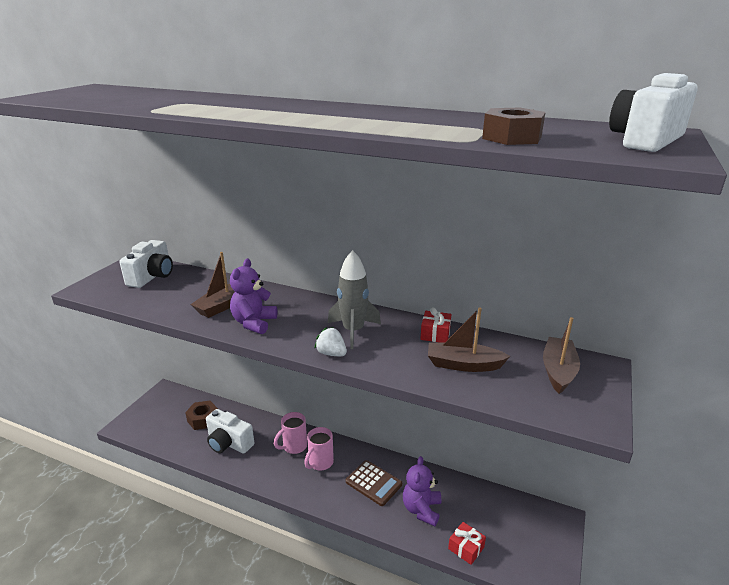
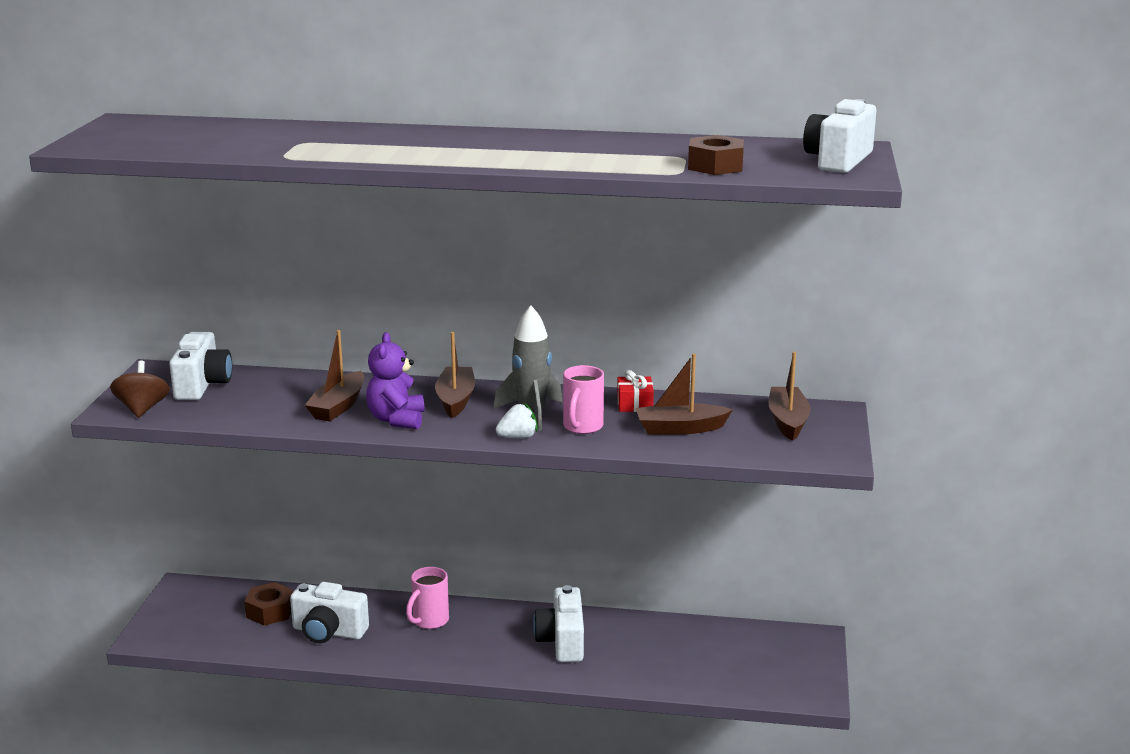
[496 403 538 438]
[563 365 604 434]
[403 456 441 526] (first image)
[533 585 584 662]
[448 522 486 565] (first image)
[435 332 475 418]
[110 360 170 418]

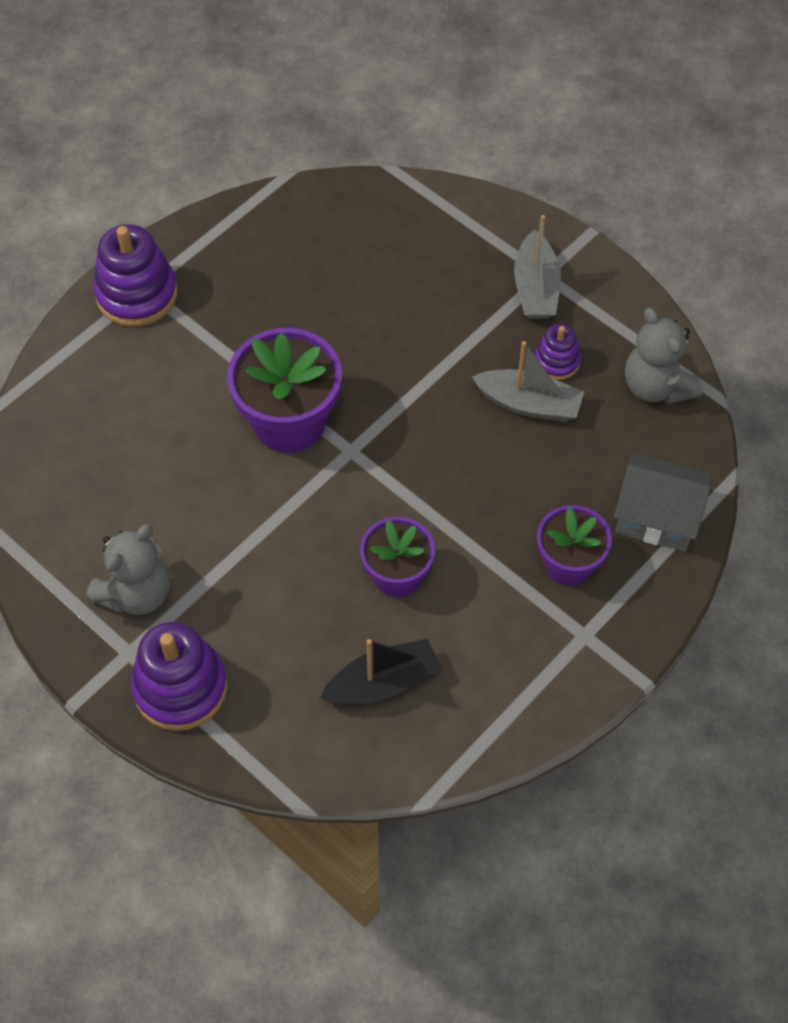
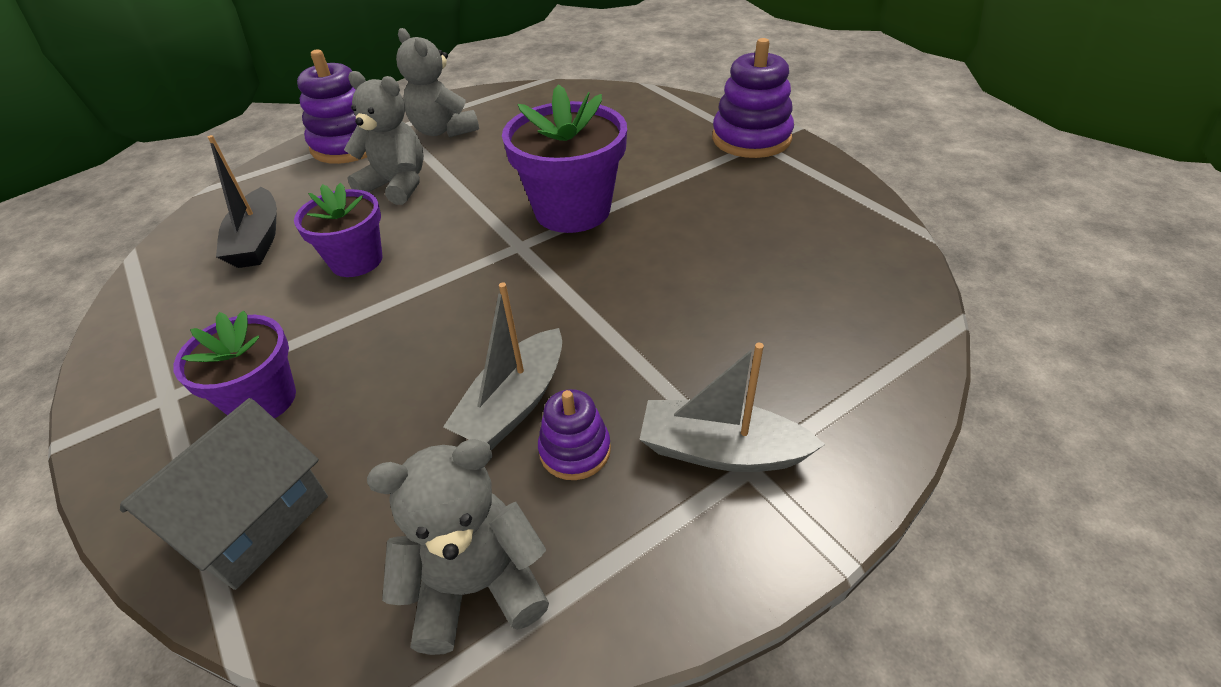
[344 71 424 205]

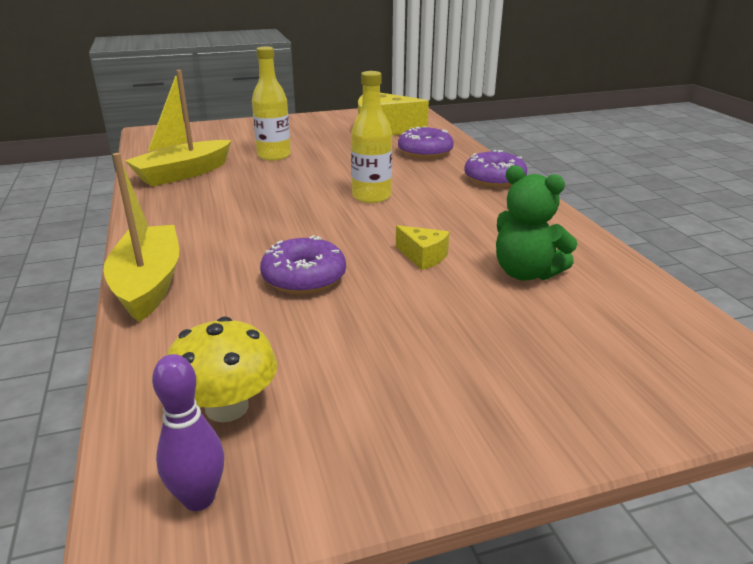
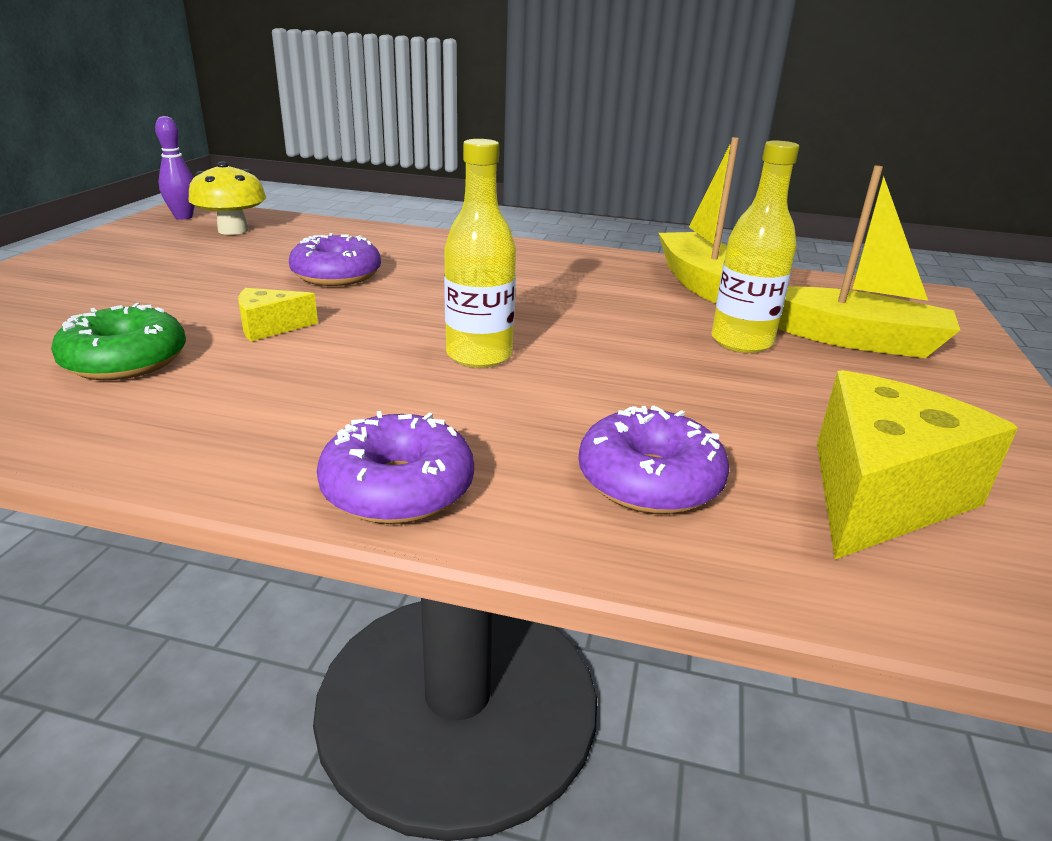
[778 166 960 358]
[51 303 186 380]

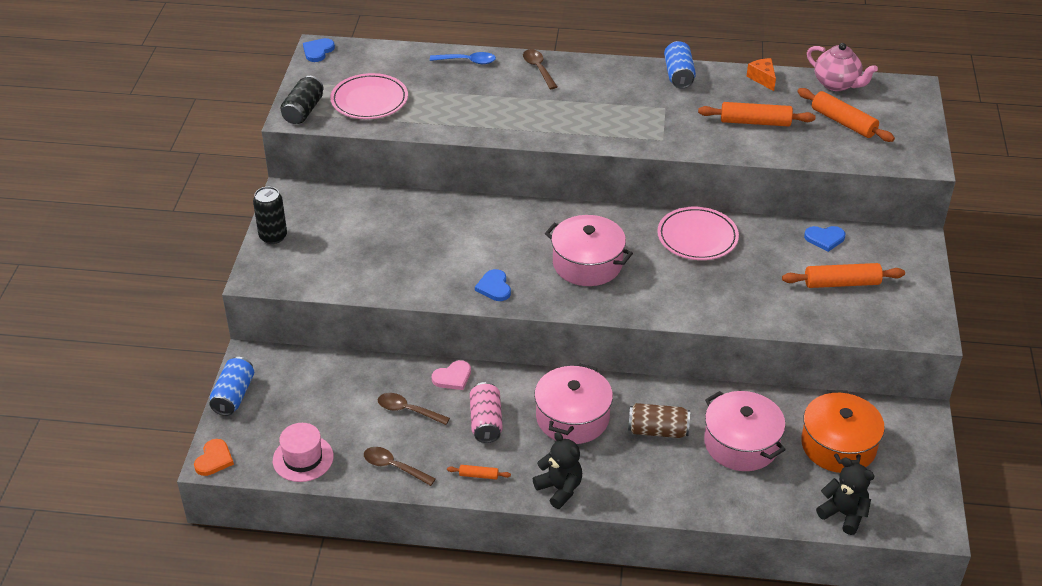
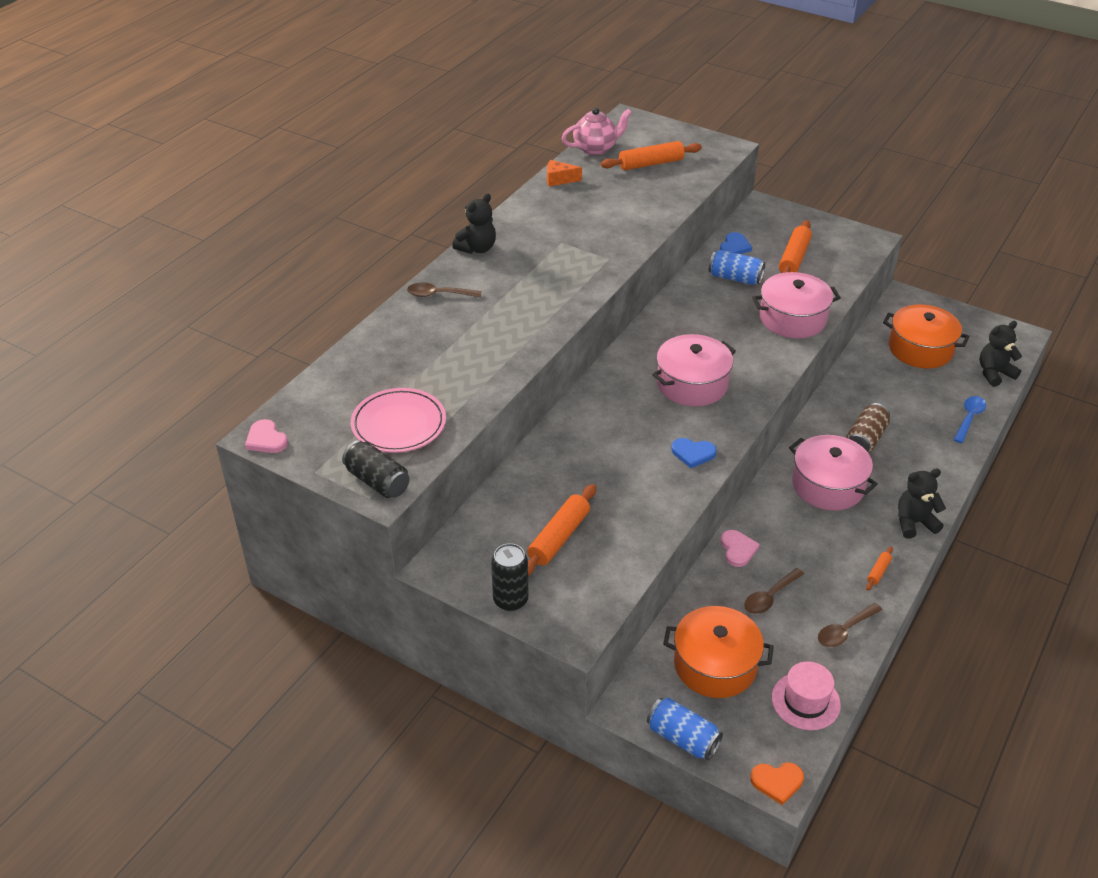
[245 419 288 453]
[709 249 765 285]
[953 396 986 443]
[527 484 596 576]
[657 207 739 260] (first image)
[470 382 503 443] (first image)
[752 272 841 338]
[750 762 804 805]
[452 193 496 254]
[663 606 774 698]

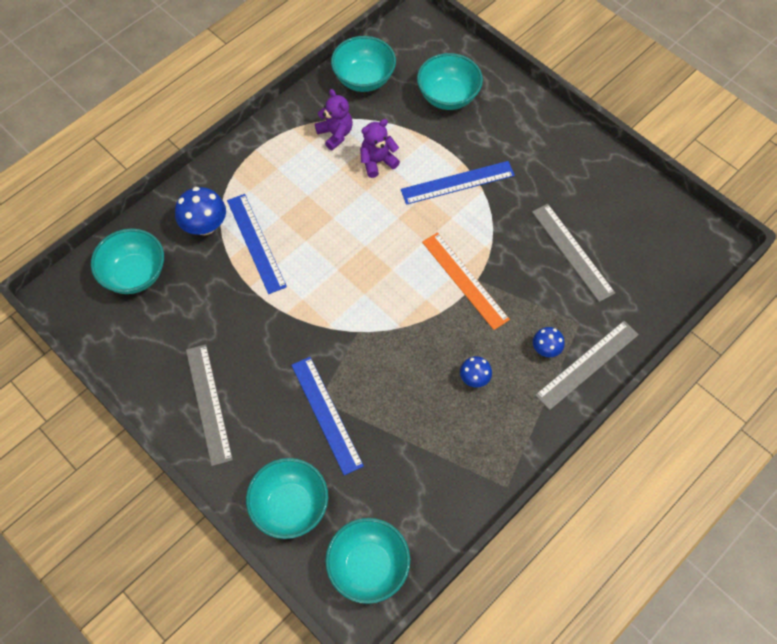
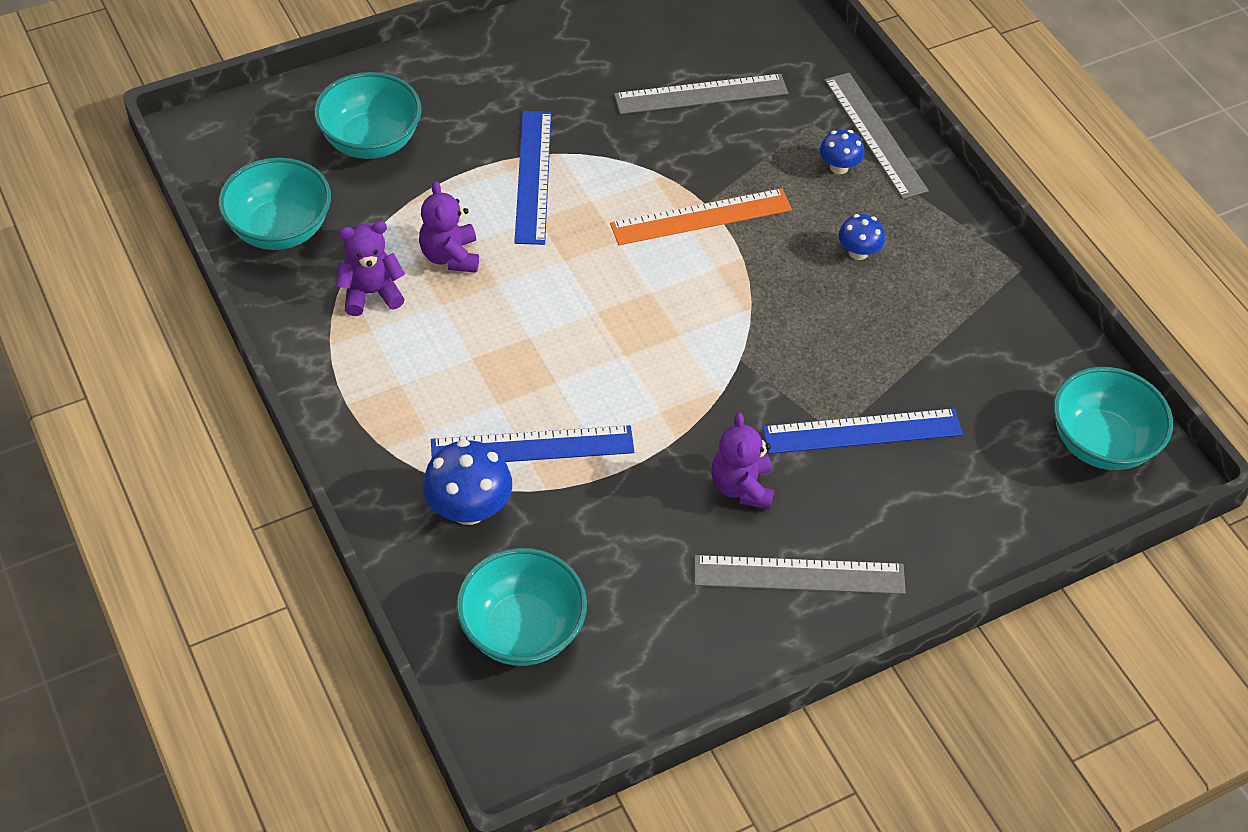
[246 458 328 539] (first image)
[711 413 774 510]

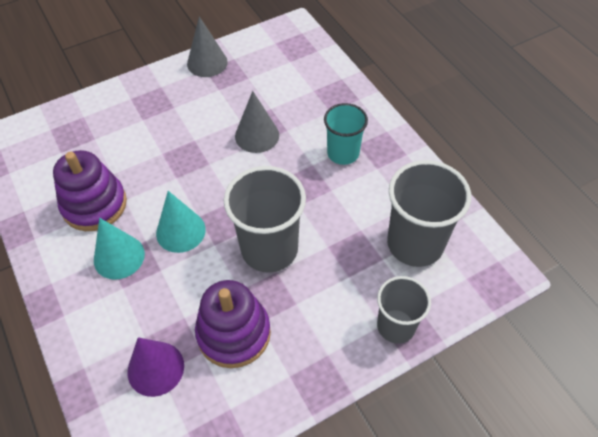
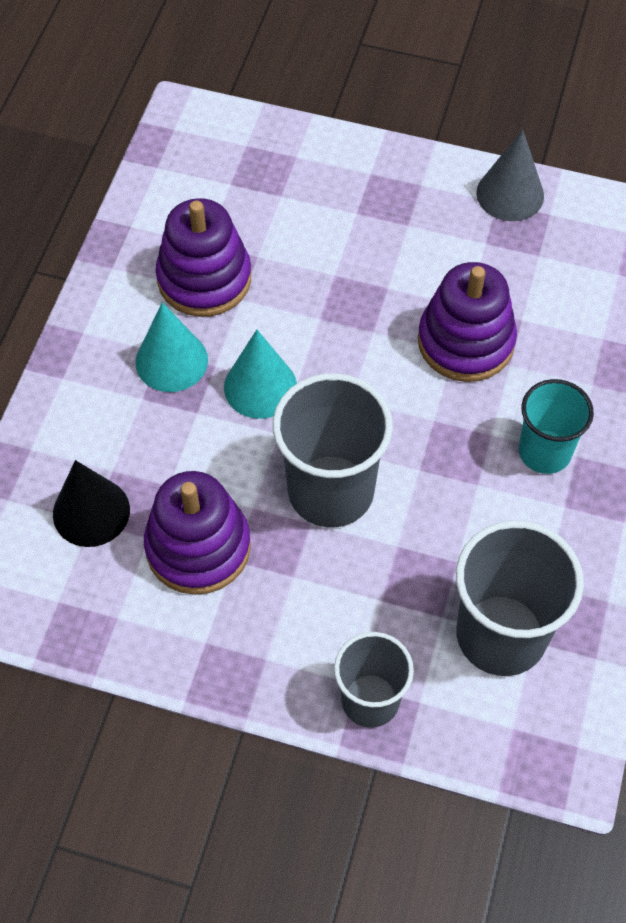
[418 262 517 382]
[53 460 130 547]

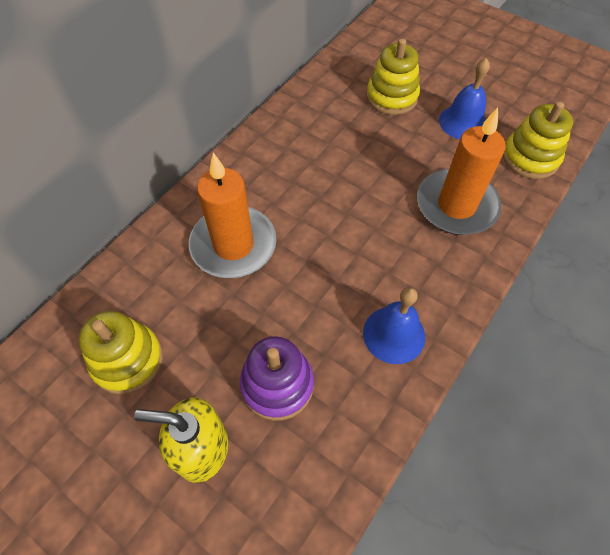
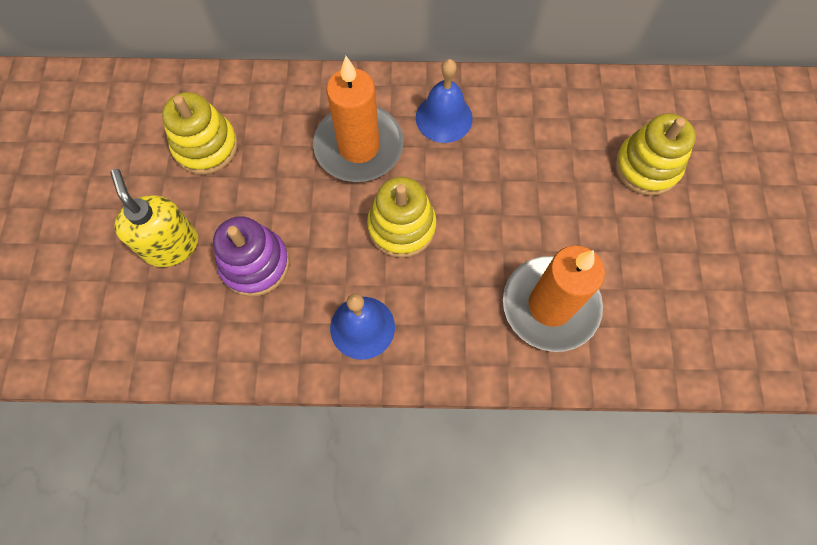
[416 59 473 143]
[367 177 436 258]

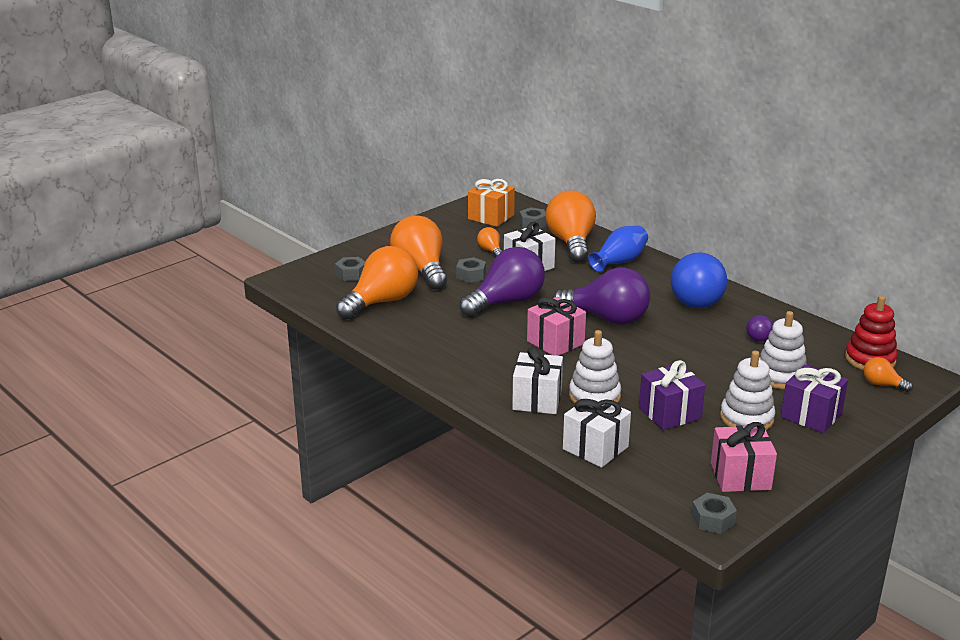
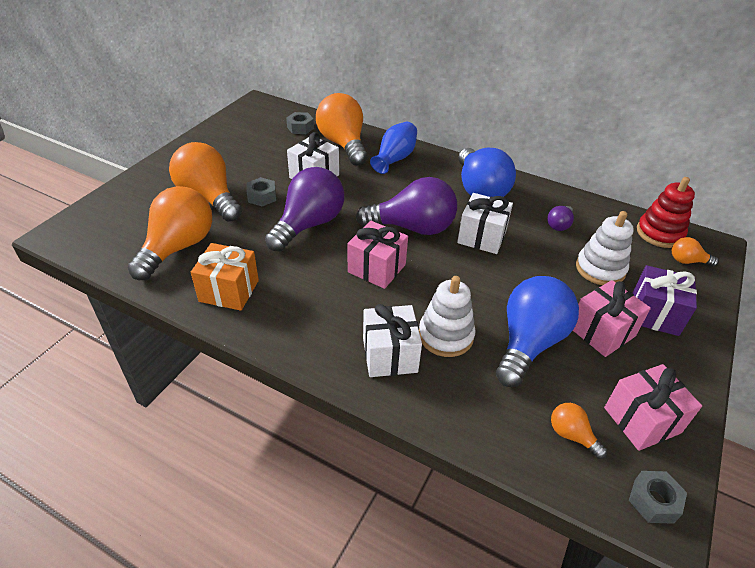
[191 243 259 311]
[551 403 607 459]
[335 257 365 281] (first image)
[573 280 651 357]
[496 276 579 387]
[457 193 513 254]

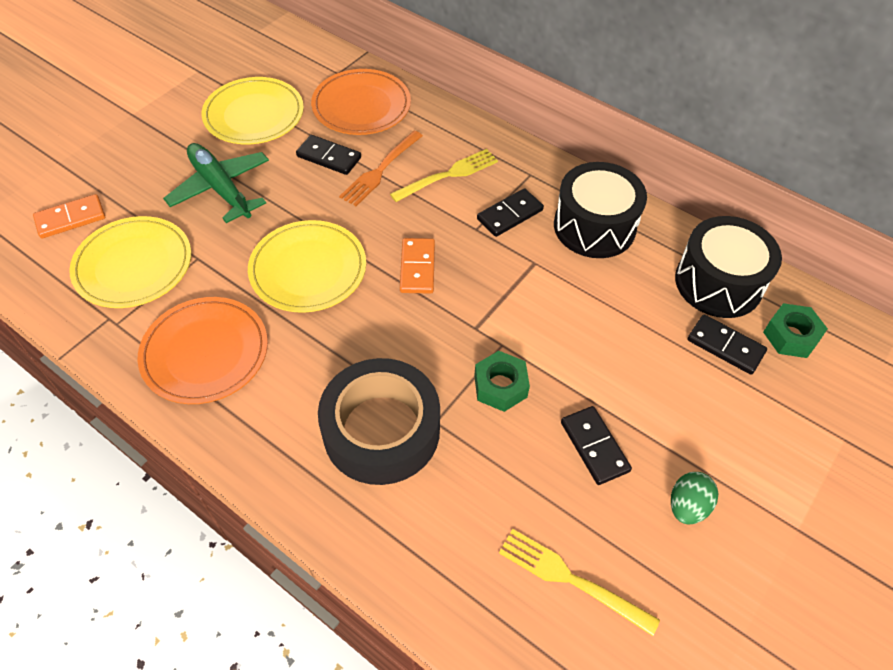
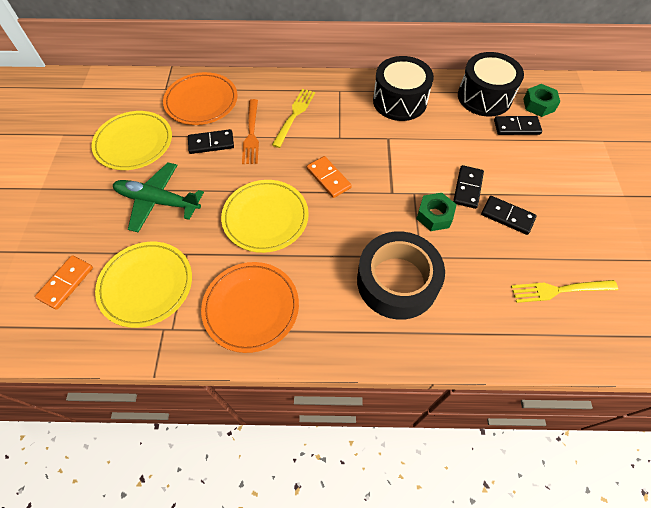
[453 165 484 209]
[671 472 719 525] (first image)

